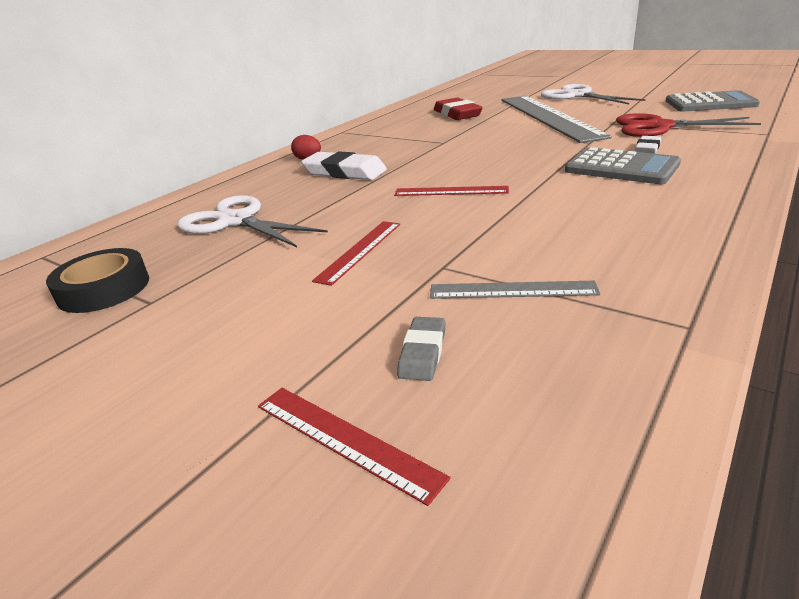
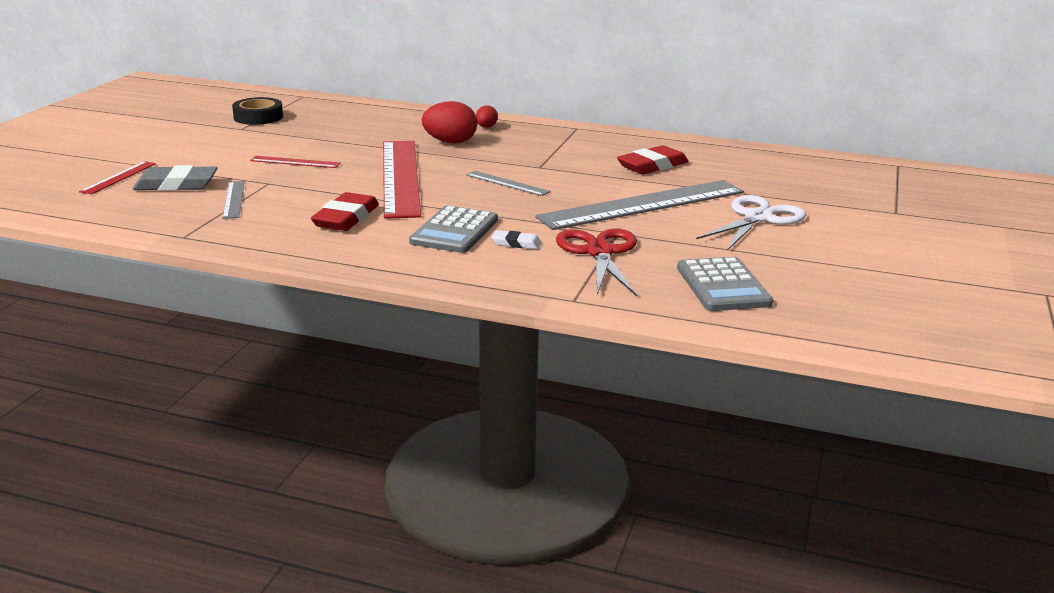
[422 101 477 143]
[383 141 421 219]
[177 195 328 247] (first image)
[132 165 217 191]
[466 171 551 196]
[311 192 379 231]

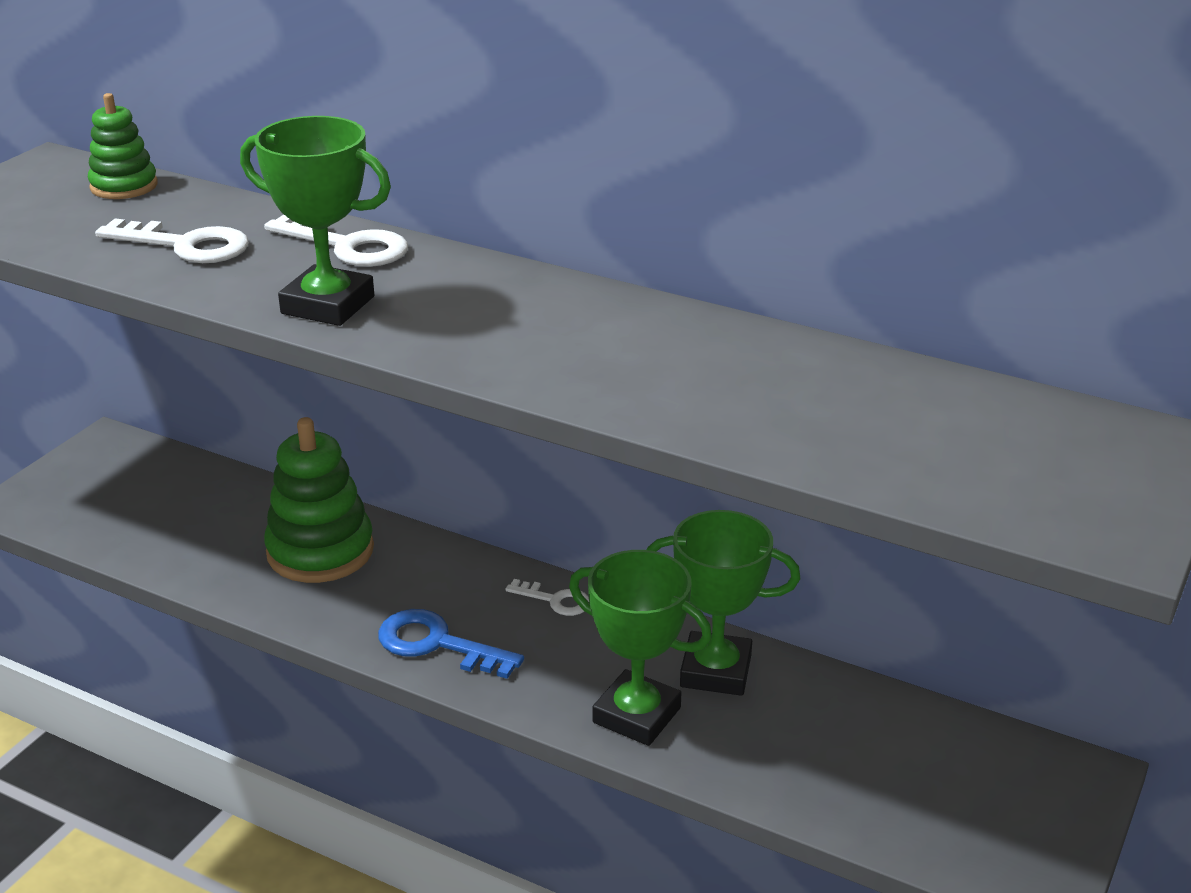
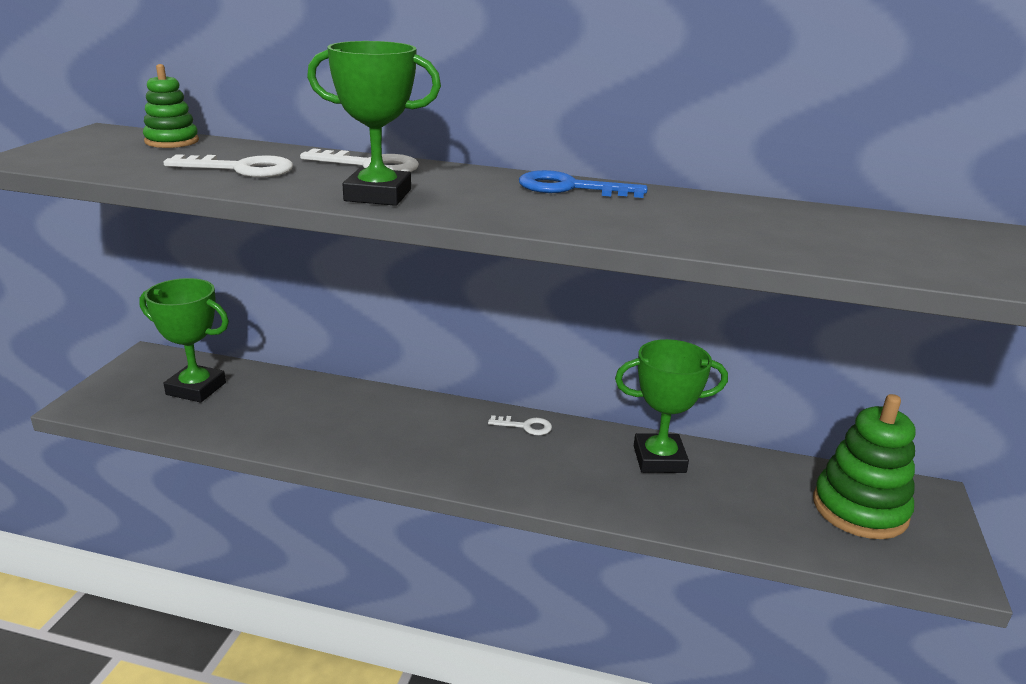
[813 394 915 539]
[139 278 229 403]
[519 170 647 198]

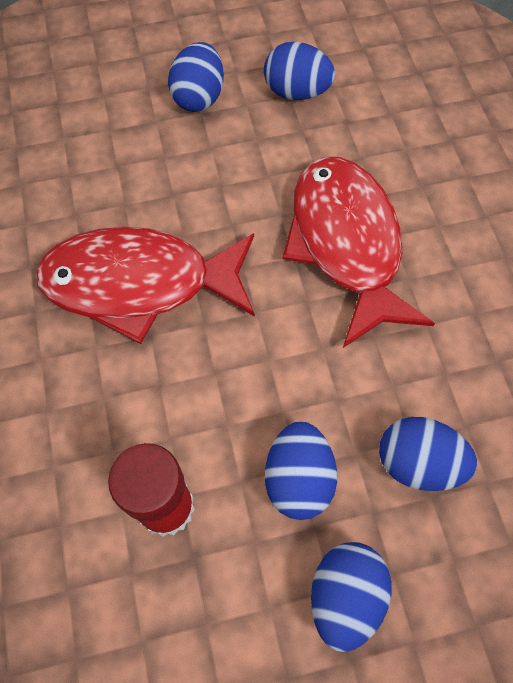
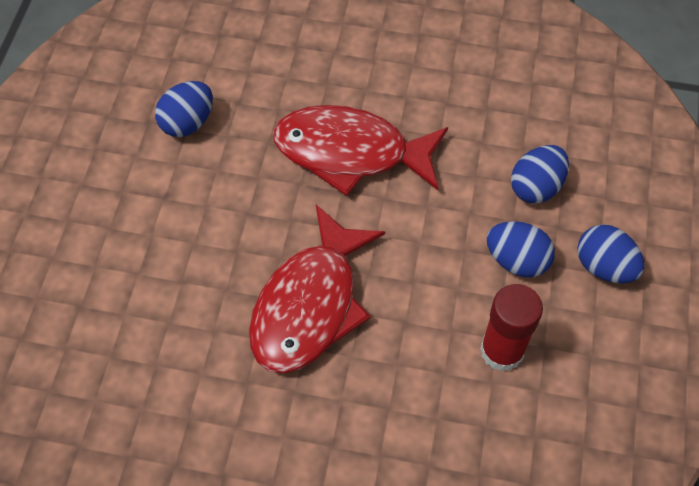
[168 42 224 112] (first image)

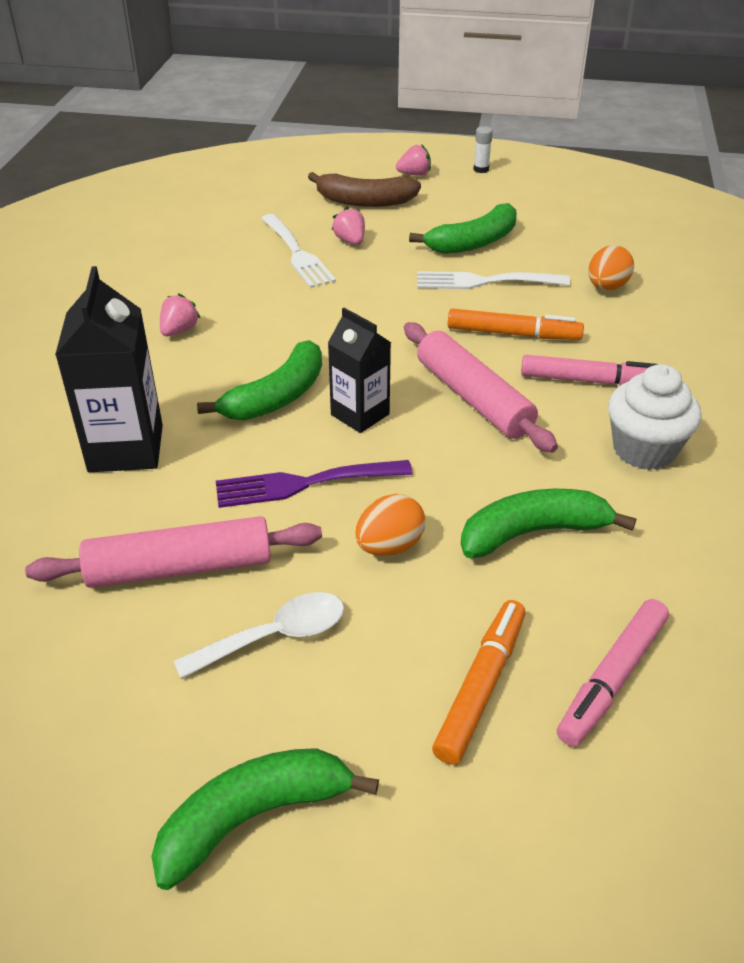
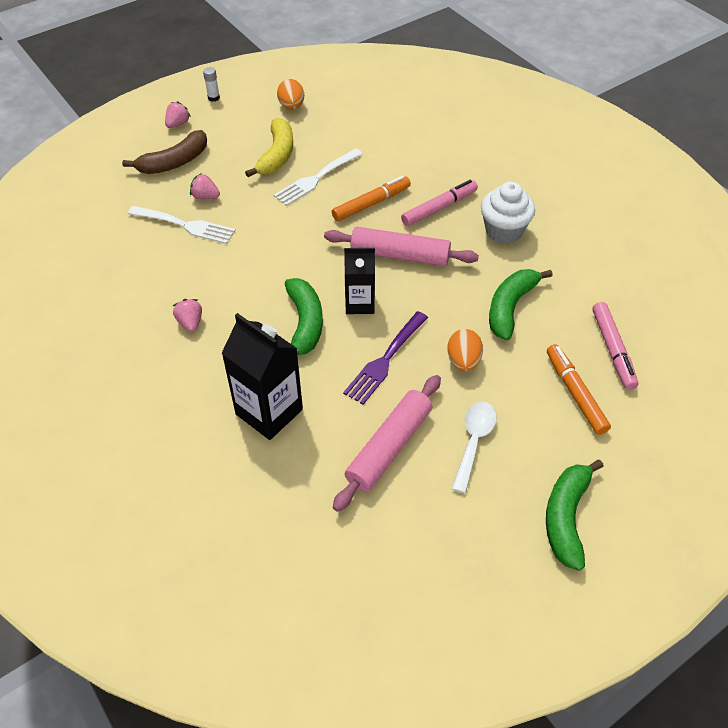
[245 118 293 177]
[277 79 304 110]

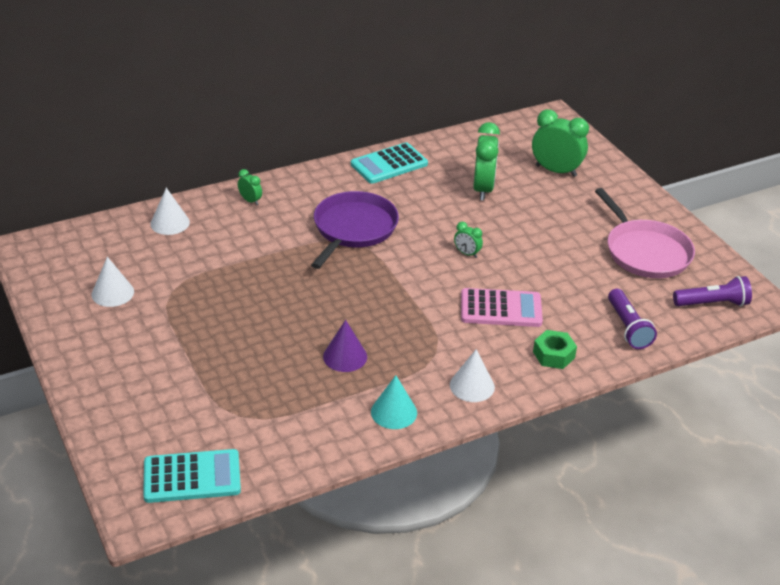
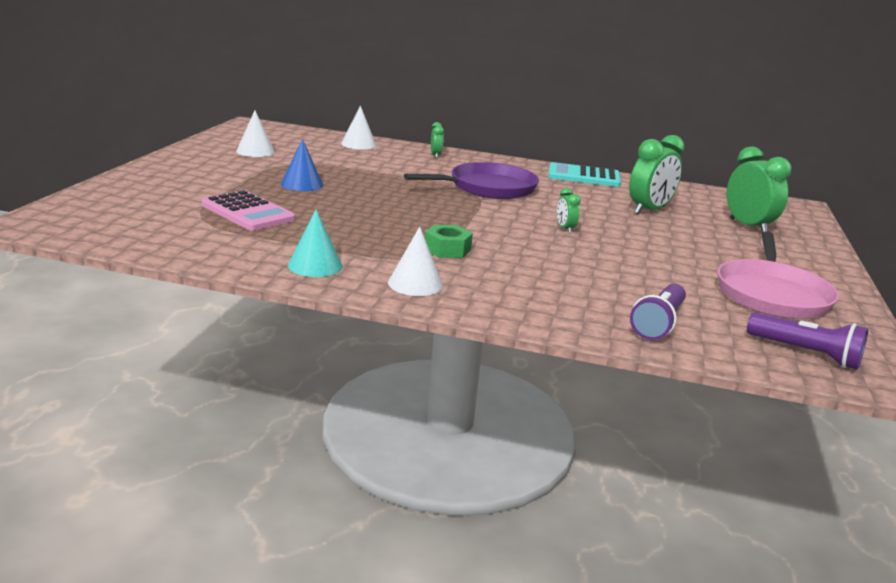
[201 190 295 231]
[323 320 367 372] (first image)
[425 225 473 258]
[143 449 241 503] (first image)
[281 139 323 191]

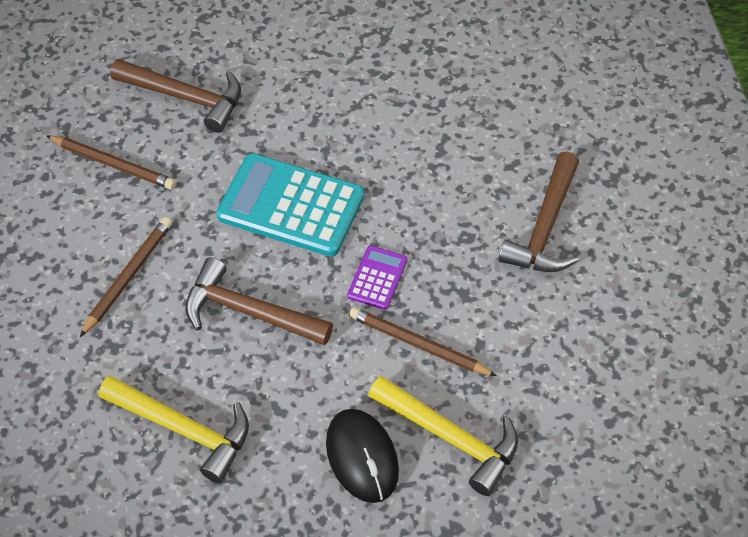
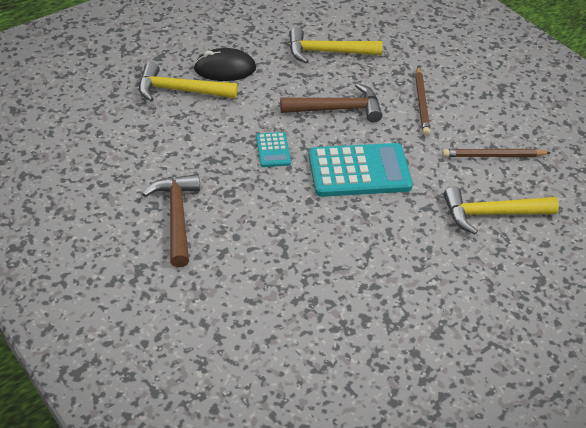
[444 187 559 234]
[256 132 291 167]
[349 307 497 376] (first image)
[194 48 256 81]

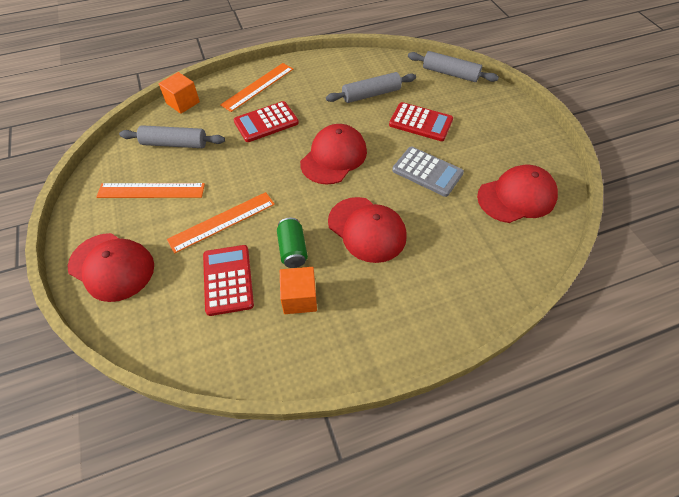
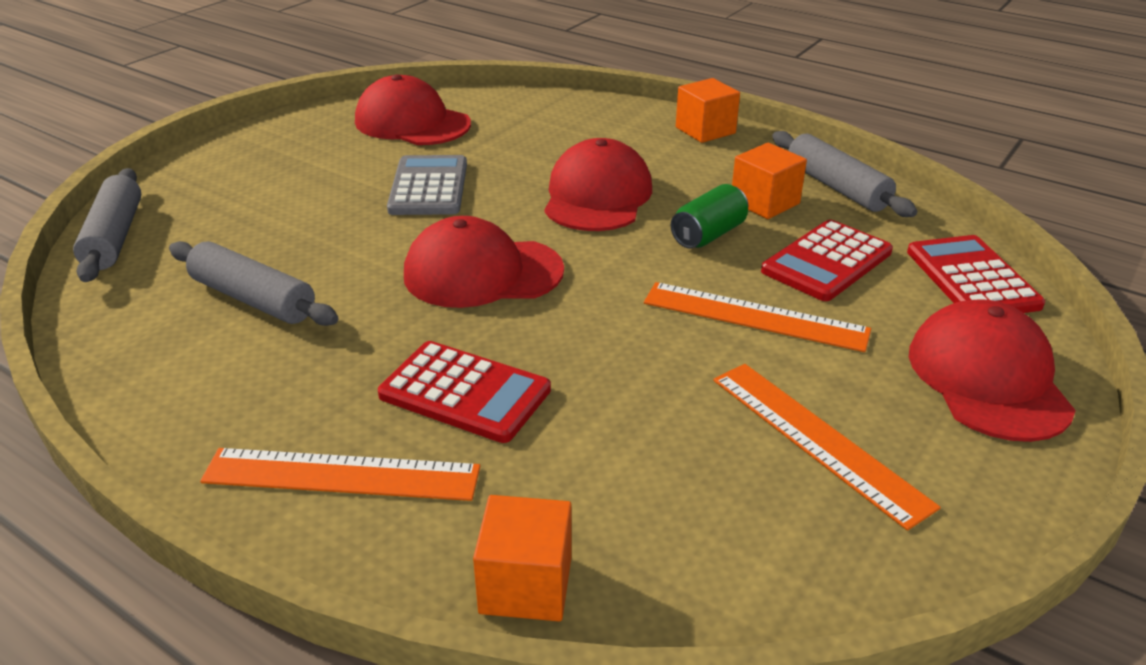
[907 235 1045 313]
[772 131 917 217]
[676 78 740 143]

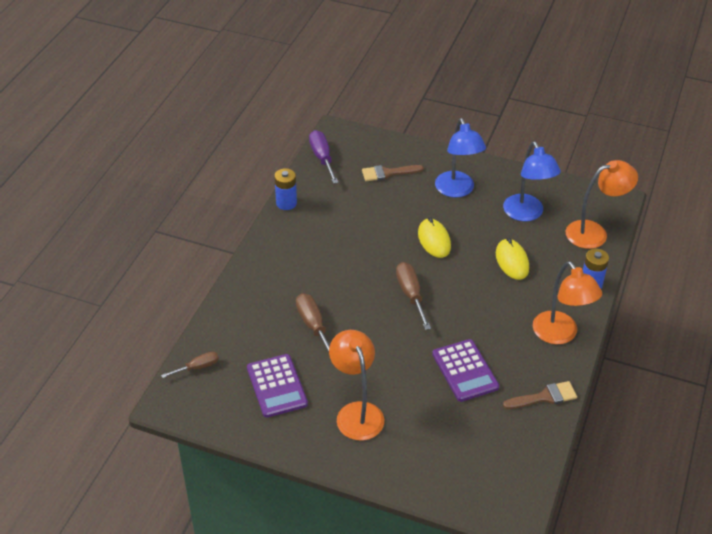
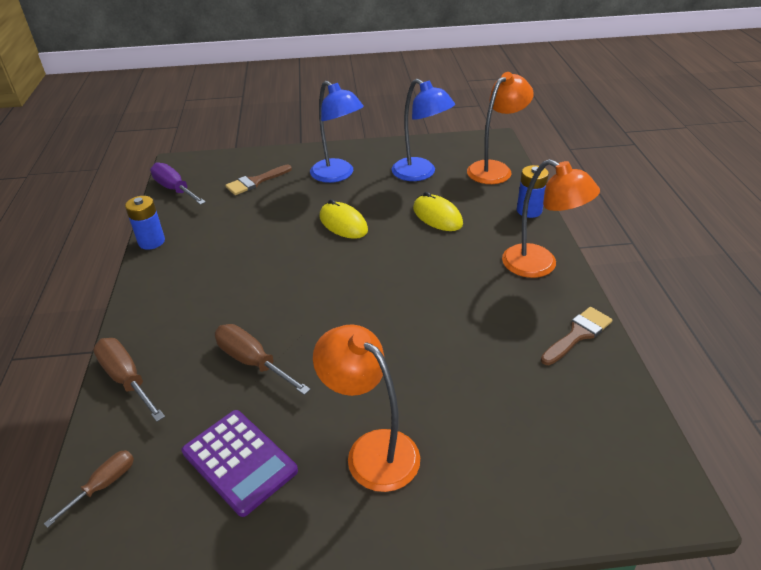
[93 338 165 422]
[432 339 499 402] (first image)

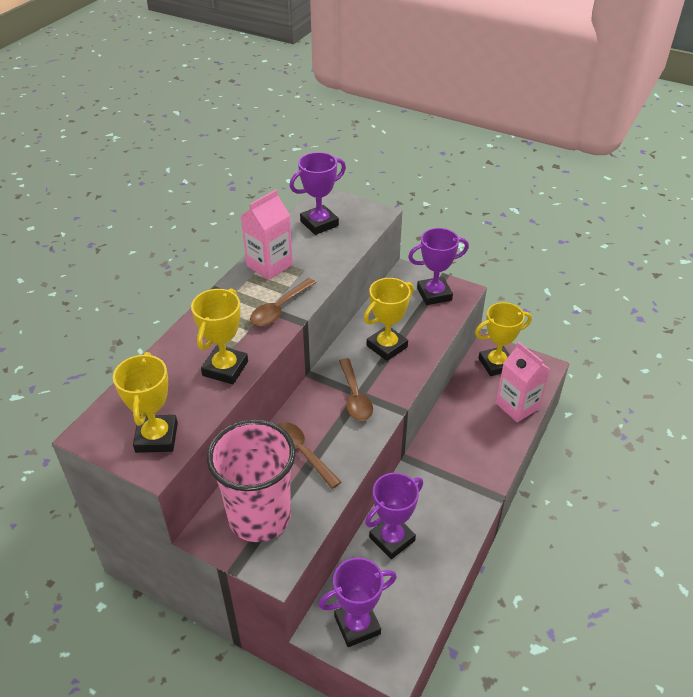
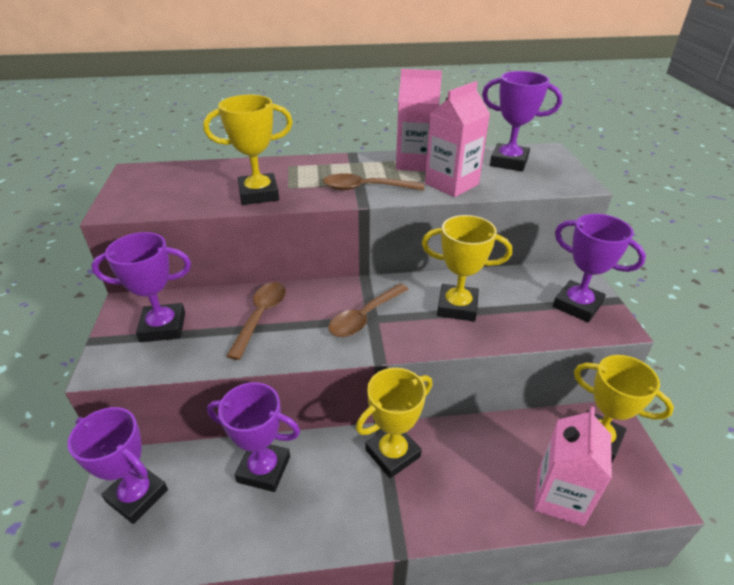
[356 368 432 478]
[91 232 191 342]
[425 81 490 197]

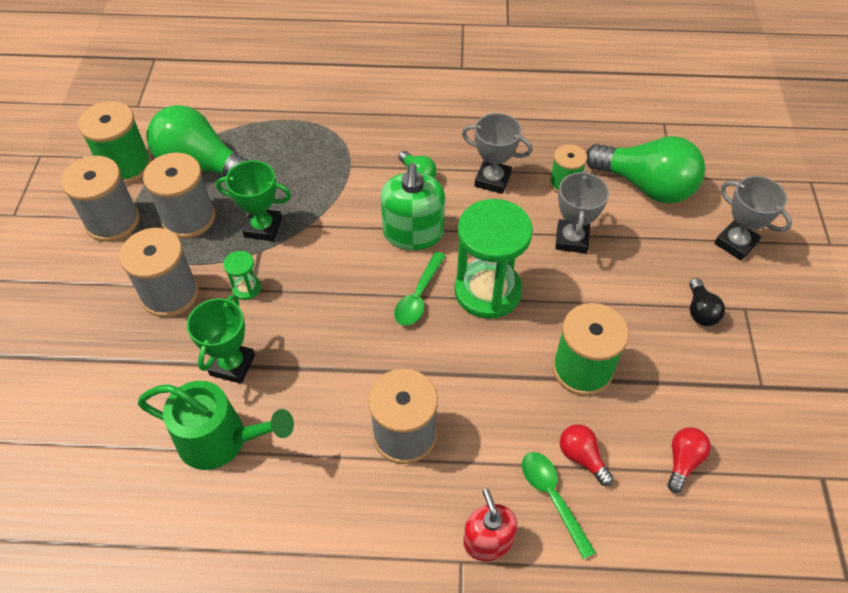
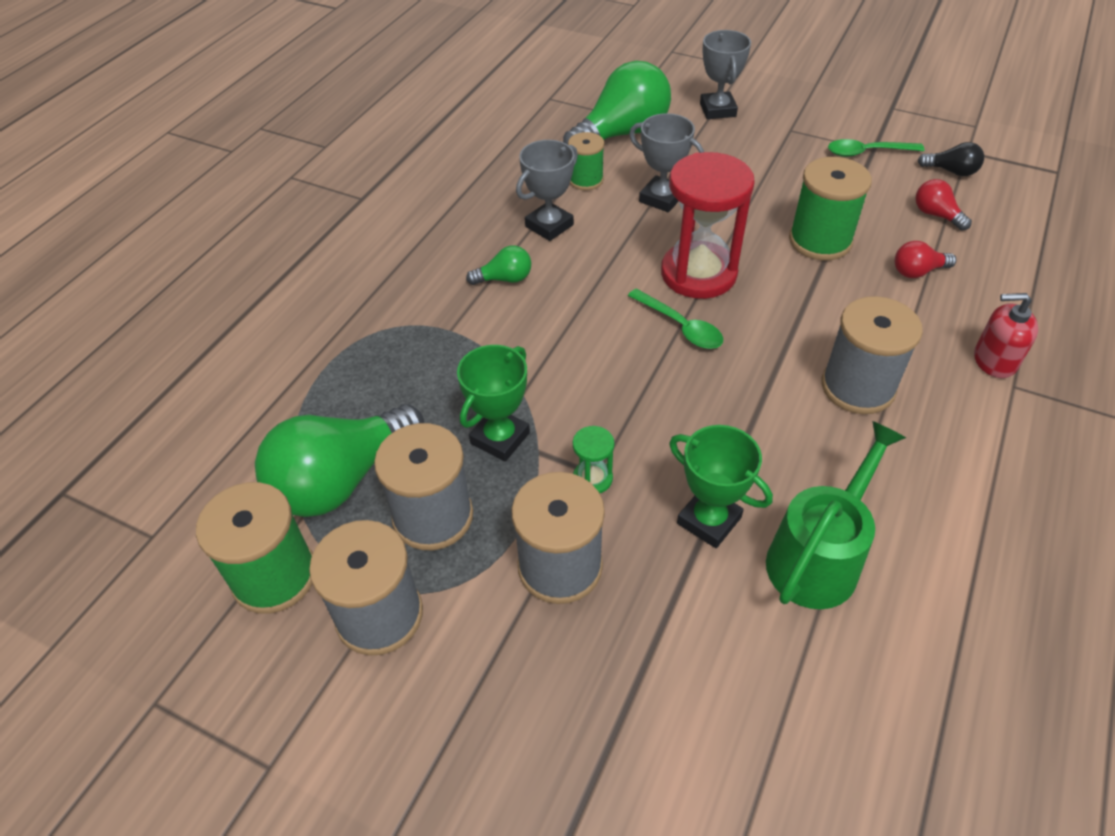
[381 163 445 250] (first image)
[700 30 751 119]
[661 152 755 299]
[918 142 984 176]
[828 139 924 157]

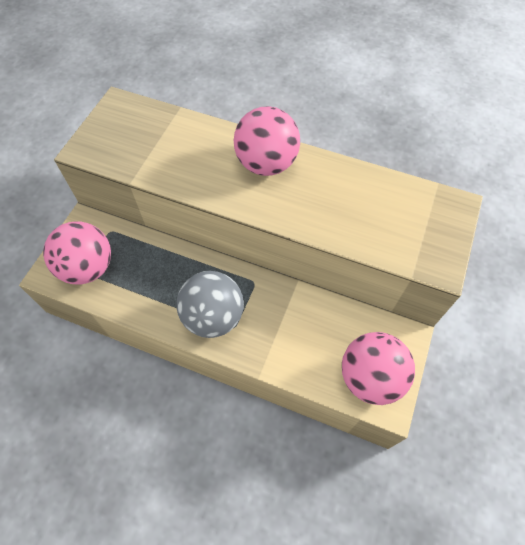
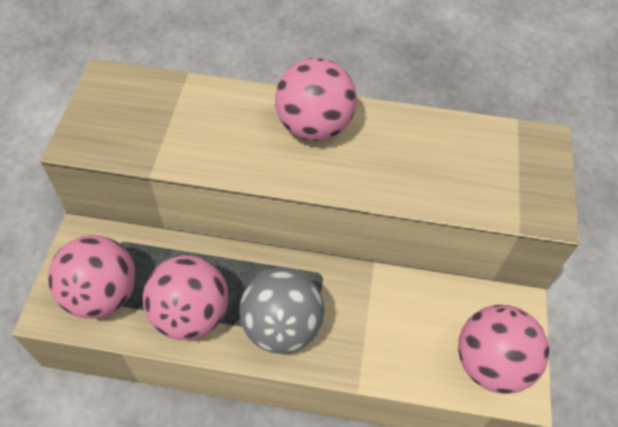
[143 255 229 340]

